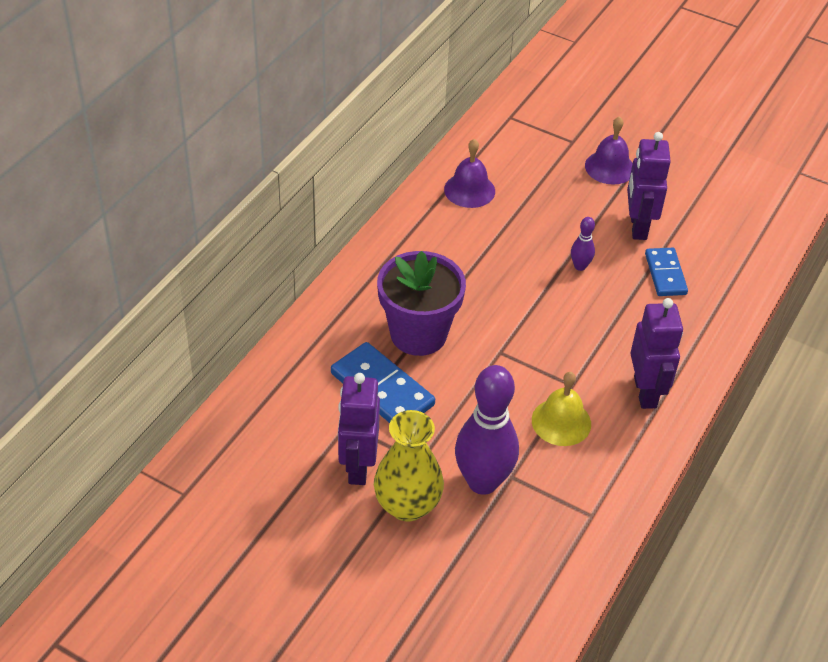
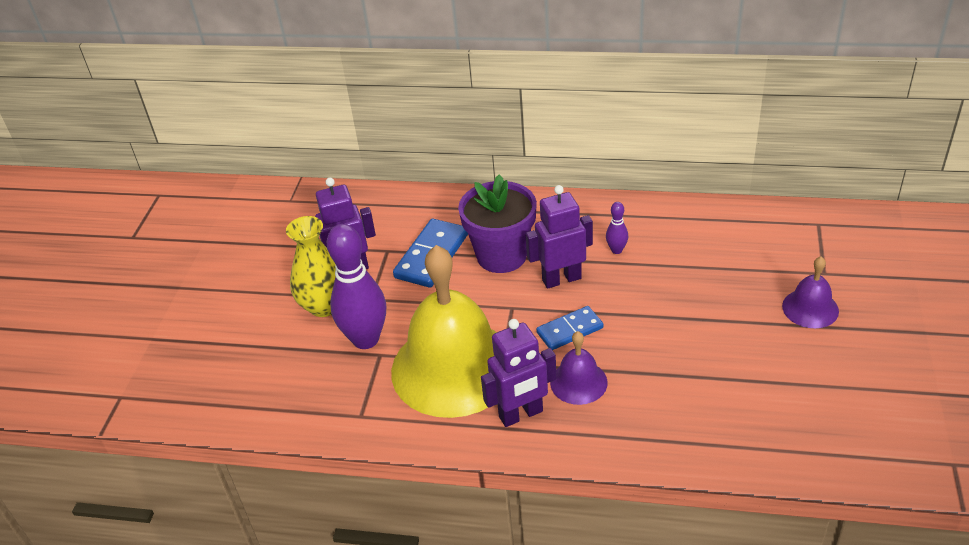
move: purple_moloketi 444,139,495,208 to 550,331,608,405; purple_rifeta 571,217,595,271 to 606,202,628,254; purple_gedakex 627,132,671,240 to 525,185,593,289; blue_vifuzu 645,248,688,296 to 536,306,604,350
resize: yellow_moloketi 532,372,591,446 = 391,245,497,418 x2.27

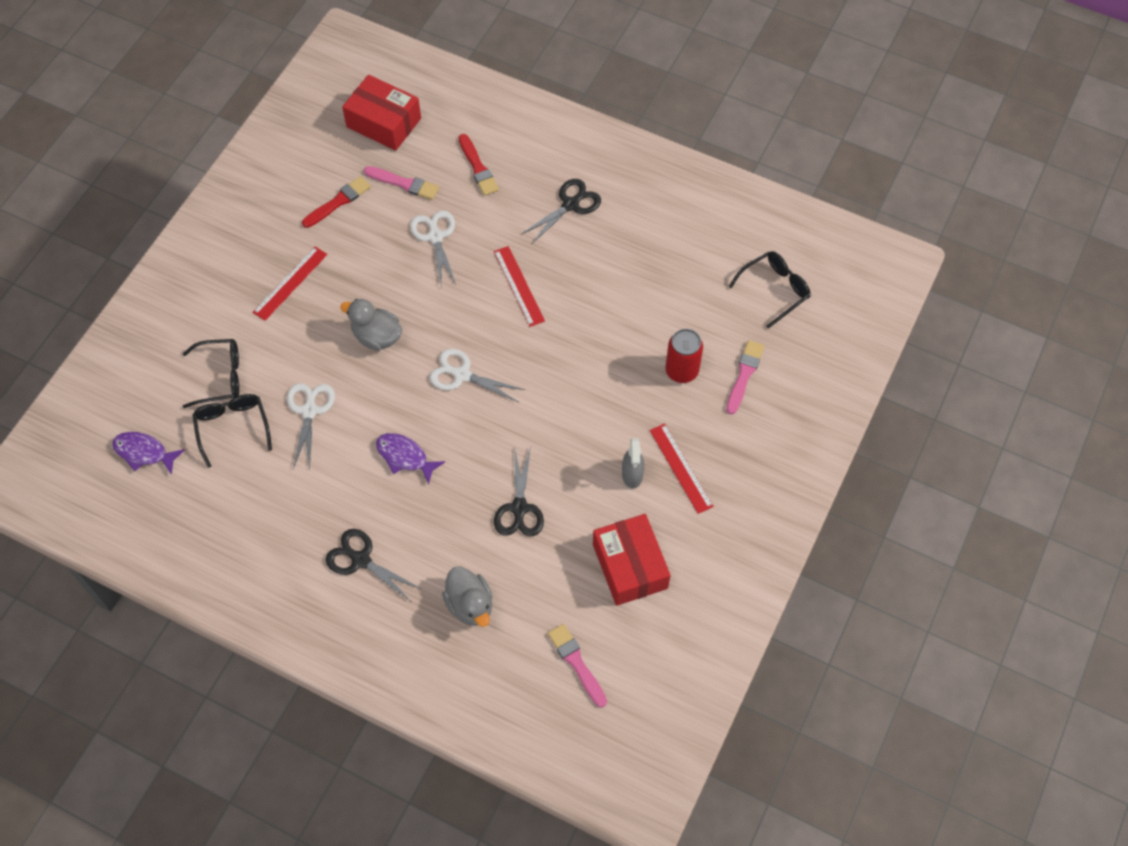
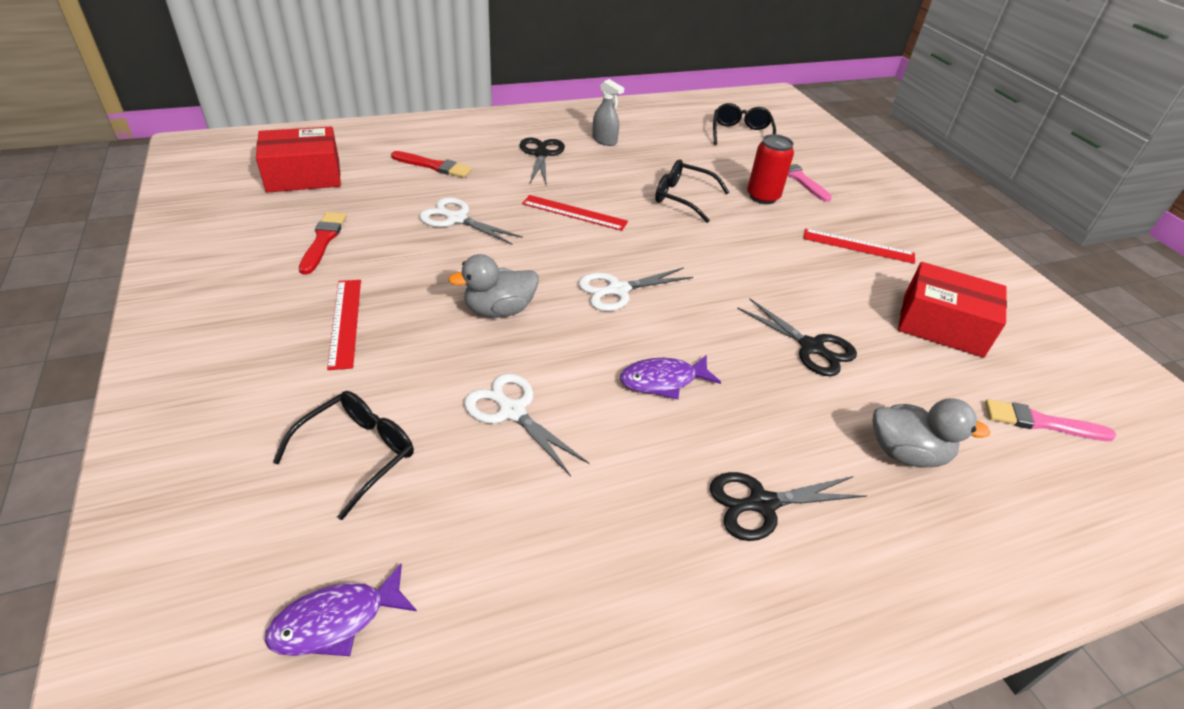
delete: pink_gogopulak 364,166,439,200
move: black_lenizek 192,394,272,468 to 655,159,729,223; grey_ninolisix 622,438,644,489 to 592,79,624,146

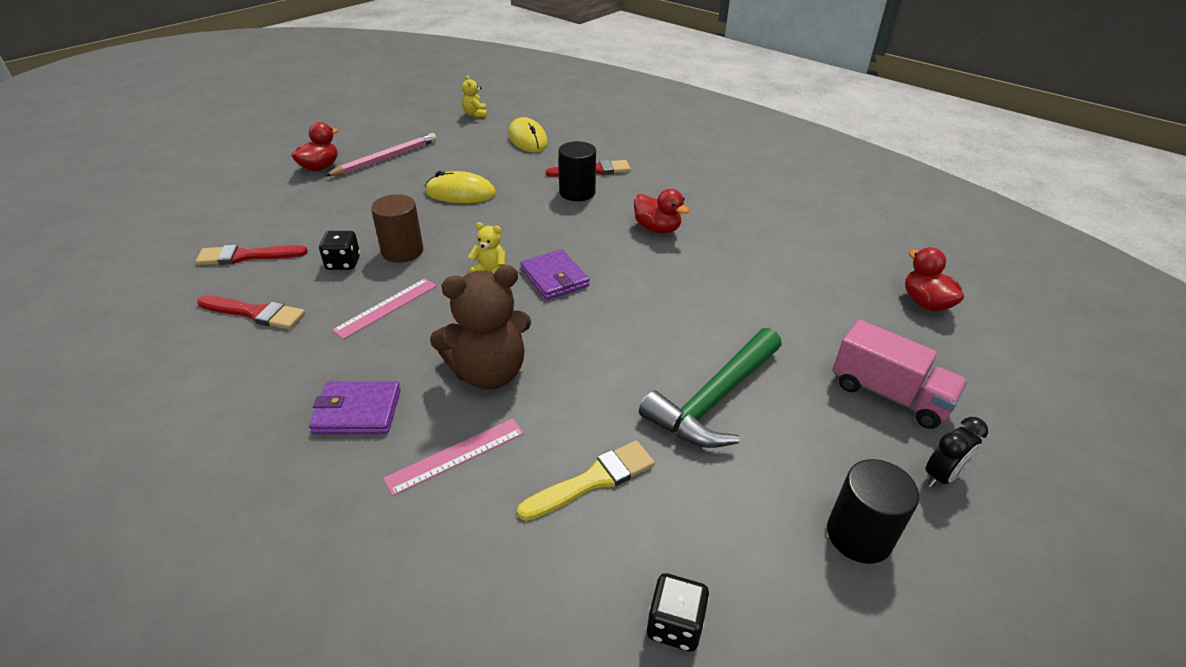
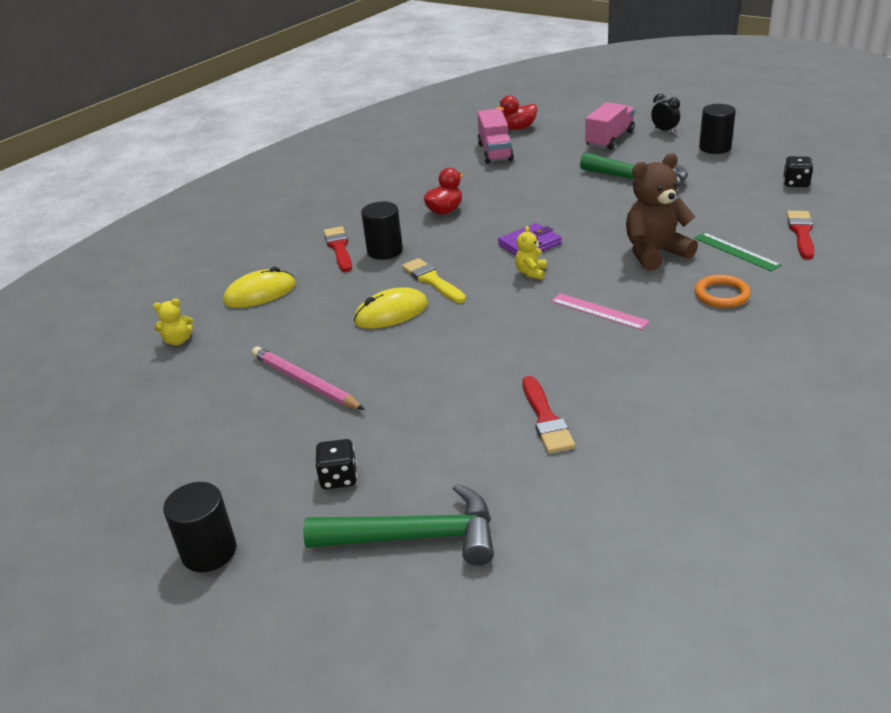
delete: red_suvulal 292,122,338,171; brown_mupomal 371,194,424,263
insert: black_mupomal 163,482,237,572; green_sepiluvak 303,483,494,566; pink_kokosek 477,108,514,164
move: red_gogopulak 197,295,305,329 to 787,211,815,259; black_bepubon 319,231,360,270 to 315,439,357,489; yellow_gogopulak 517,440,655,521 to 402,258,466,303
replace: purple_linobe 309,382,401,434 to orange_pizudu 695,275,751,308
recolor: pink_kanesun 383,418,524,496 to green_kanesun 694,232,781,271
rotate: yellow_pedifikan 425,171,496,203 = 353,287,428,329 60 degrees clockwise; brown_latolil 430,265,531,390 = 626,153,698,271 90 degrees counterclockwise

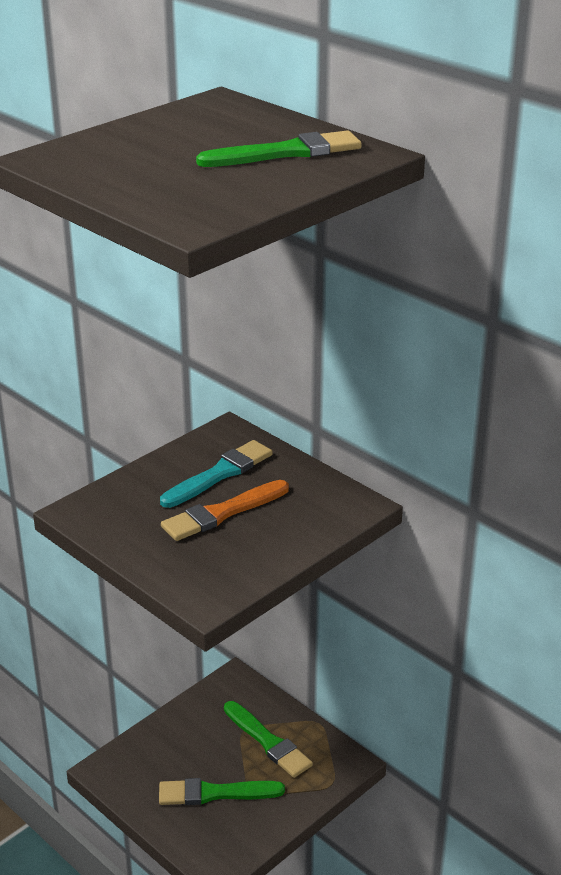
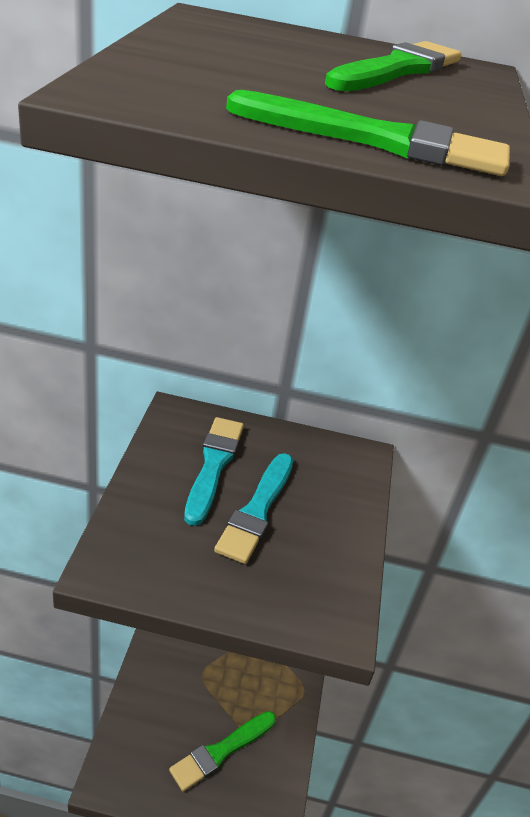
move: green_gogopulak 224,701,313,778 to 226,90,510,176
recolor: orange_gogopulak 161,480,289,541 to turquoise_gogopulak 214,453,293,564

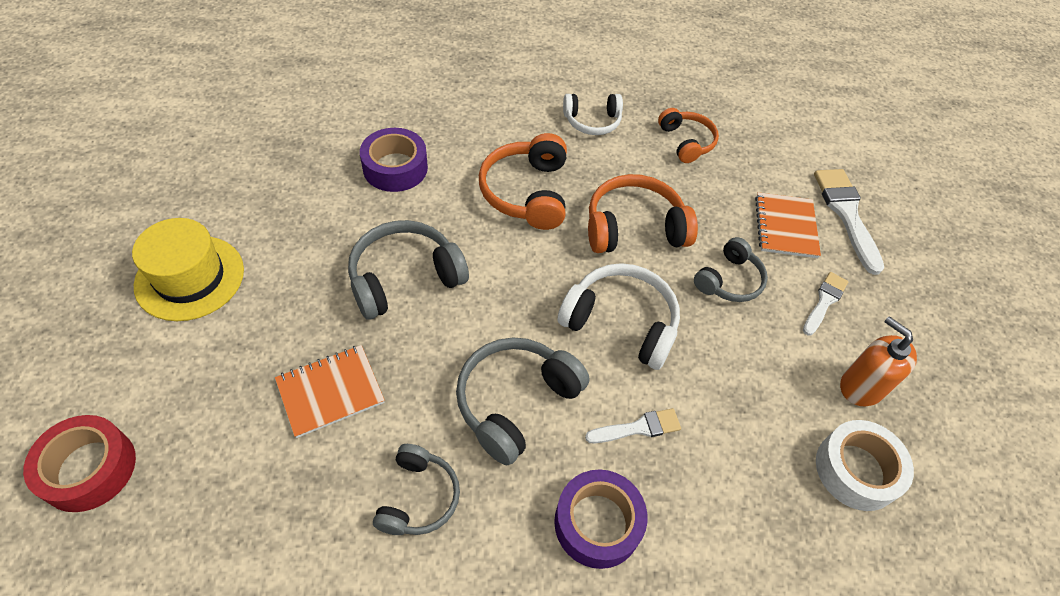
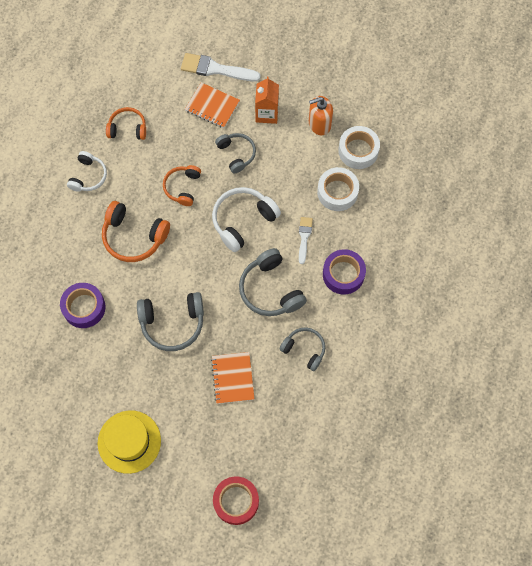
insert: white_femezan 317,167,359,211
replace: white_gogopulak 803,272,848,336 to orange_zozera 255,76,279,124
rotate: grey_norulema 348,220,469,320 = 137,292,204,351 90 degrees counterclockwise
resize: orange_norulema 588,174,698,253 = 163,165,201,206 x0.64

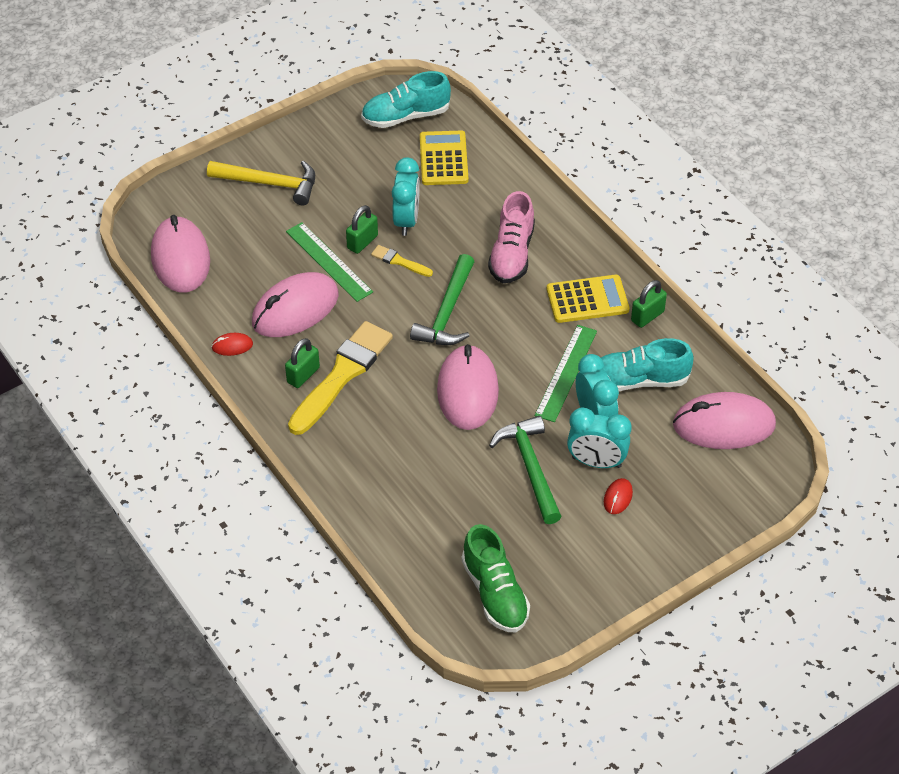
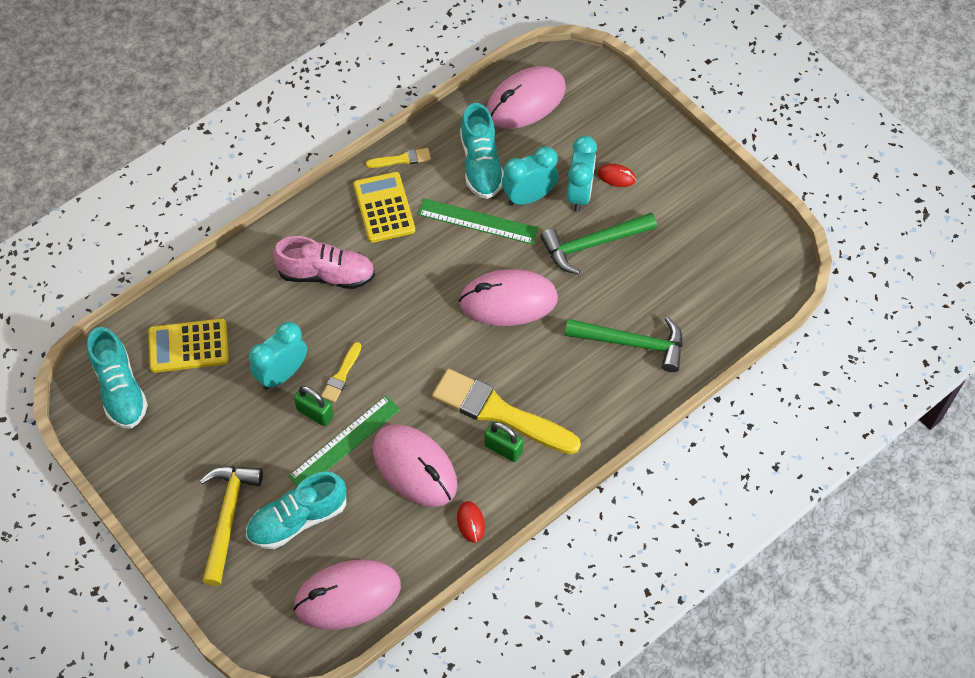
delete: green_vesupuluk 462,524,530,632
insert: turquoise_vesupuluk 246,472,346,549
move: green_sepiluvak 410,254,474,345 to 565,317,683,372
replace: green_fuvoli 631,280,667,328 to yellow_gogopulak 366,148,431,168
rotate: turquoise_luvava 392,158,420,236 = 249,322,307,390 45 degrees counterclockwise; pink_pedifikan 673,392,776,449 = 486,66,566,129 60 degrees clockwise

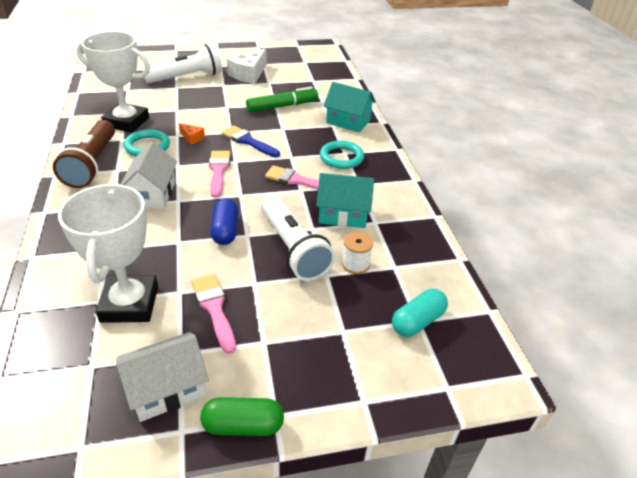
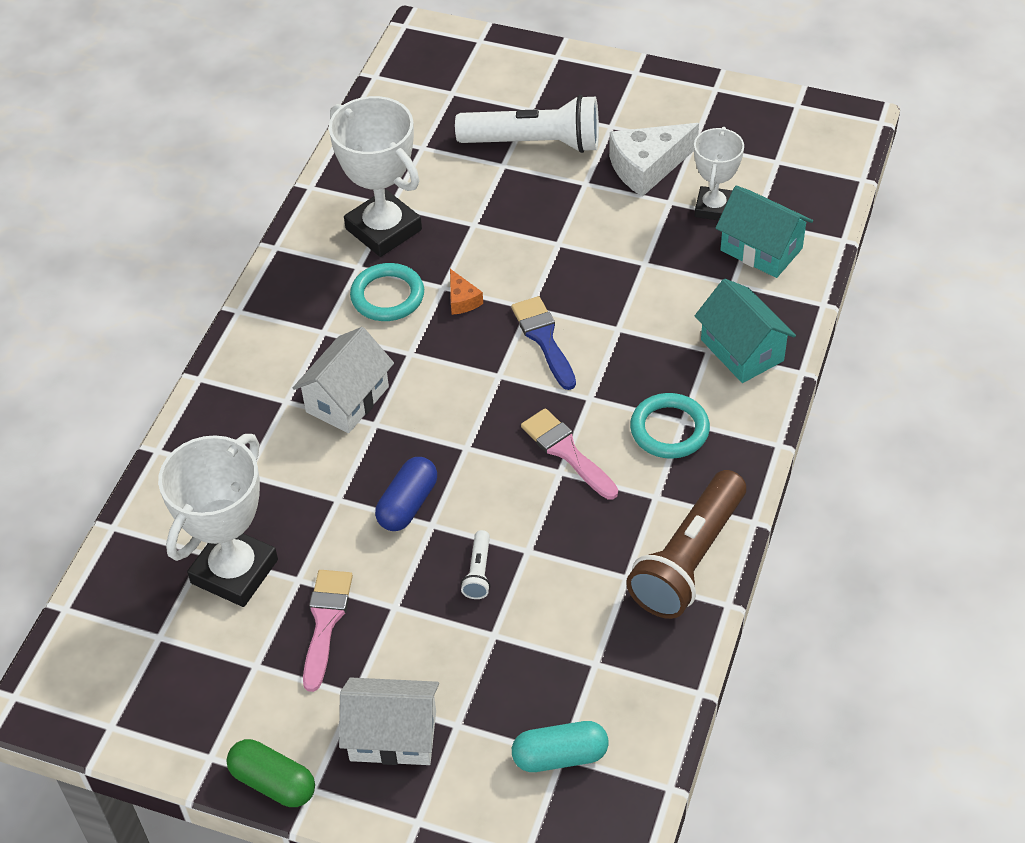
delete: pink_gogopulak 209,151,230,198; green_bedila 246,87,318,112; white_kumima 342,232,373,274
insert: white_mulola 694,127,744,220
move: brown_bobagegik 53,120,115,188 to 626,470,746,619; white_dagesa 116,332,209,422 to 339,677,439,765; turquoise_dagesa 316,173,374,228 to 716,186,813,278
resize: white_bobagegik 261,194,335,281 = 461,530,490,599 x0.43

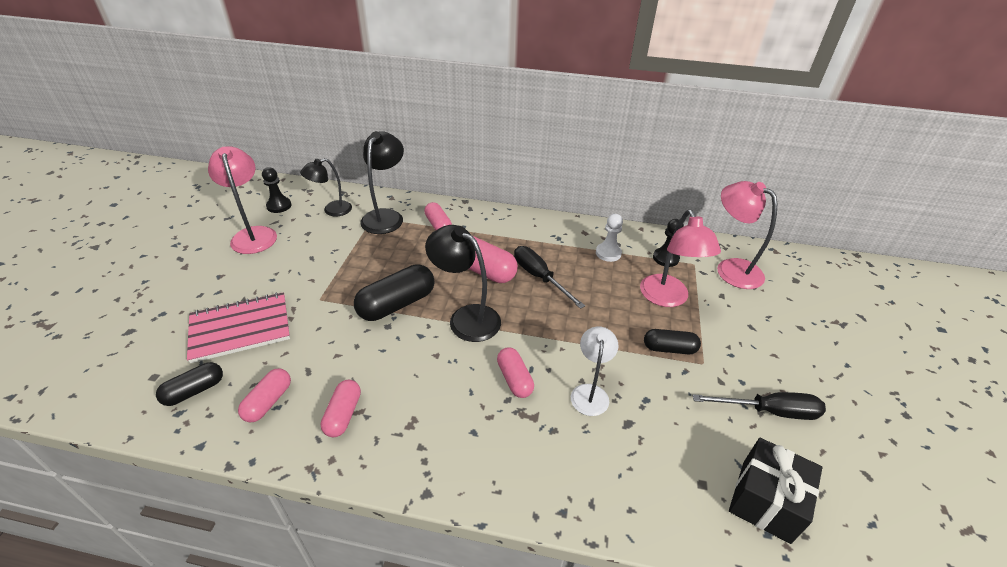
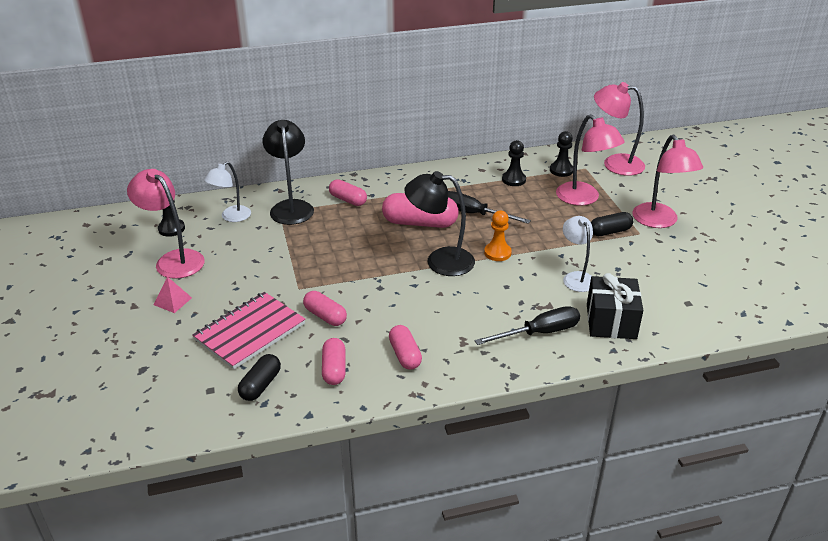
delete: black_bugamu 354,264,434,321
insert: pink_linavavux 154,277,192,313; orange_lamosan 484,211,512,261; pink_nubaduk 632,135,703,228
move: pink_bugamu 497,348,534,398 to 303,291,347,326; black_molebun 693,392,826,420 to 475,306,580,345; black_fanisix 729,438,822,544 to 587,273,644,339
recolor: black_nubaduk 300,158,352,217 to white_nubaduk 204,161,251,222; white_lamosan 596,214,623,262 to black_lamosan 502,140,526,186

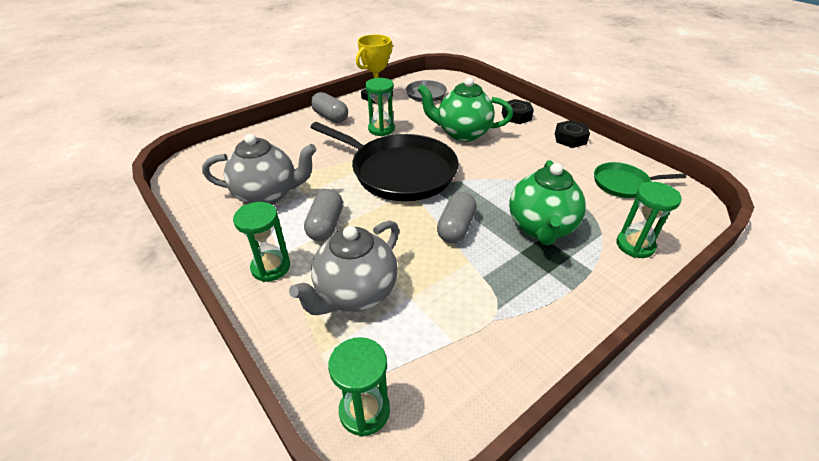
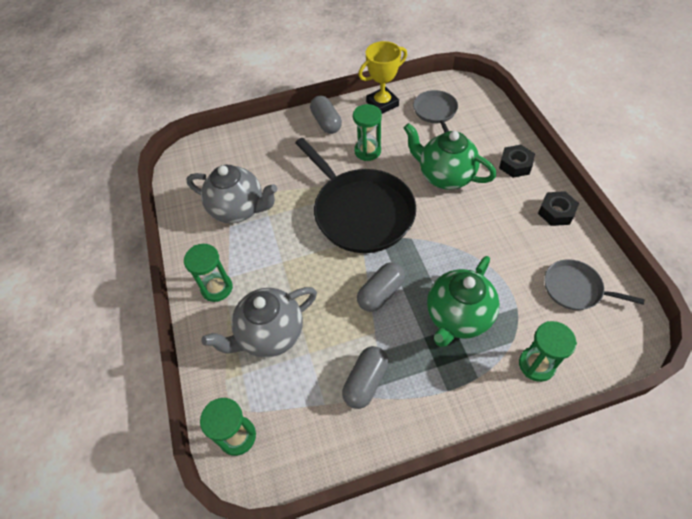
move: grey_bugamu 304,189,343,241 to 342,346,389,409
recolor: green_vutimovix 594,162,686,198 to grey_vutimovix 544,259,644,310

